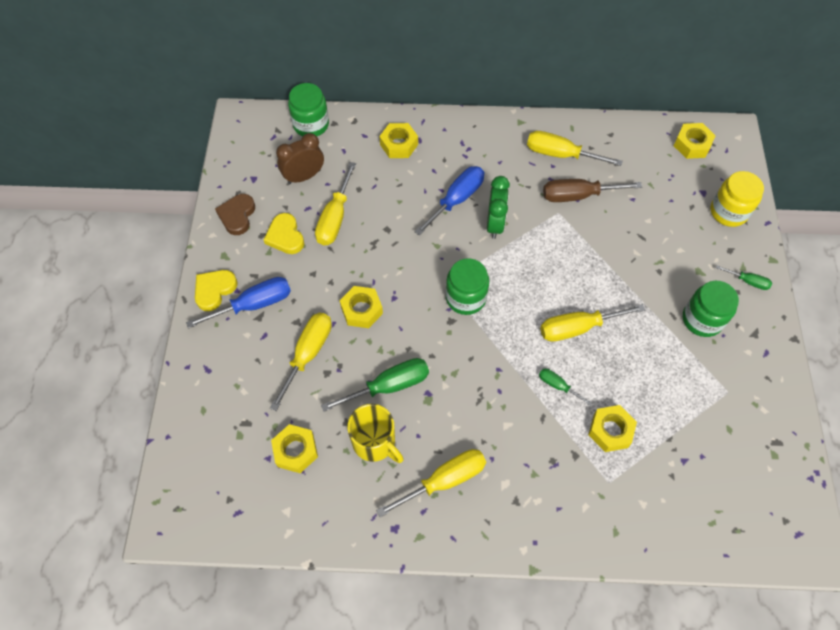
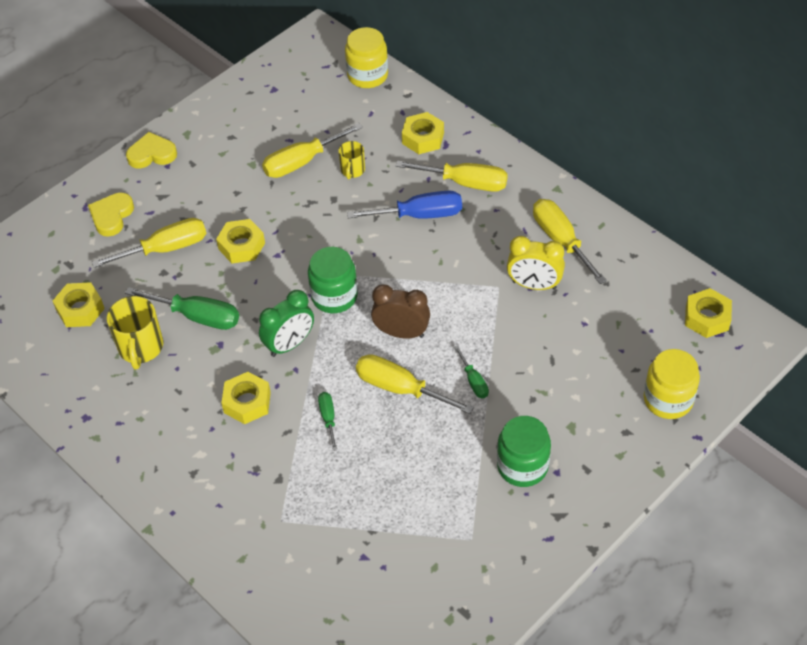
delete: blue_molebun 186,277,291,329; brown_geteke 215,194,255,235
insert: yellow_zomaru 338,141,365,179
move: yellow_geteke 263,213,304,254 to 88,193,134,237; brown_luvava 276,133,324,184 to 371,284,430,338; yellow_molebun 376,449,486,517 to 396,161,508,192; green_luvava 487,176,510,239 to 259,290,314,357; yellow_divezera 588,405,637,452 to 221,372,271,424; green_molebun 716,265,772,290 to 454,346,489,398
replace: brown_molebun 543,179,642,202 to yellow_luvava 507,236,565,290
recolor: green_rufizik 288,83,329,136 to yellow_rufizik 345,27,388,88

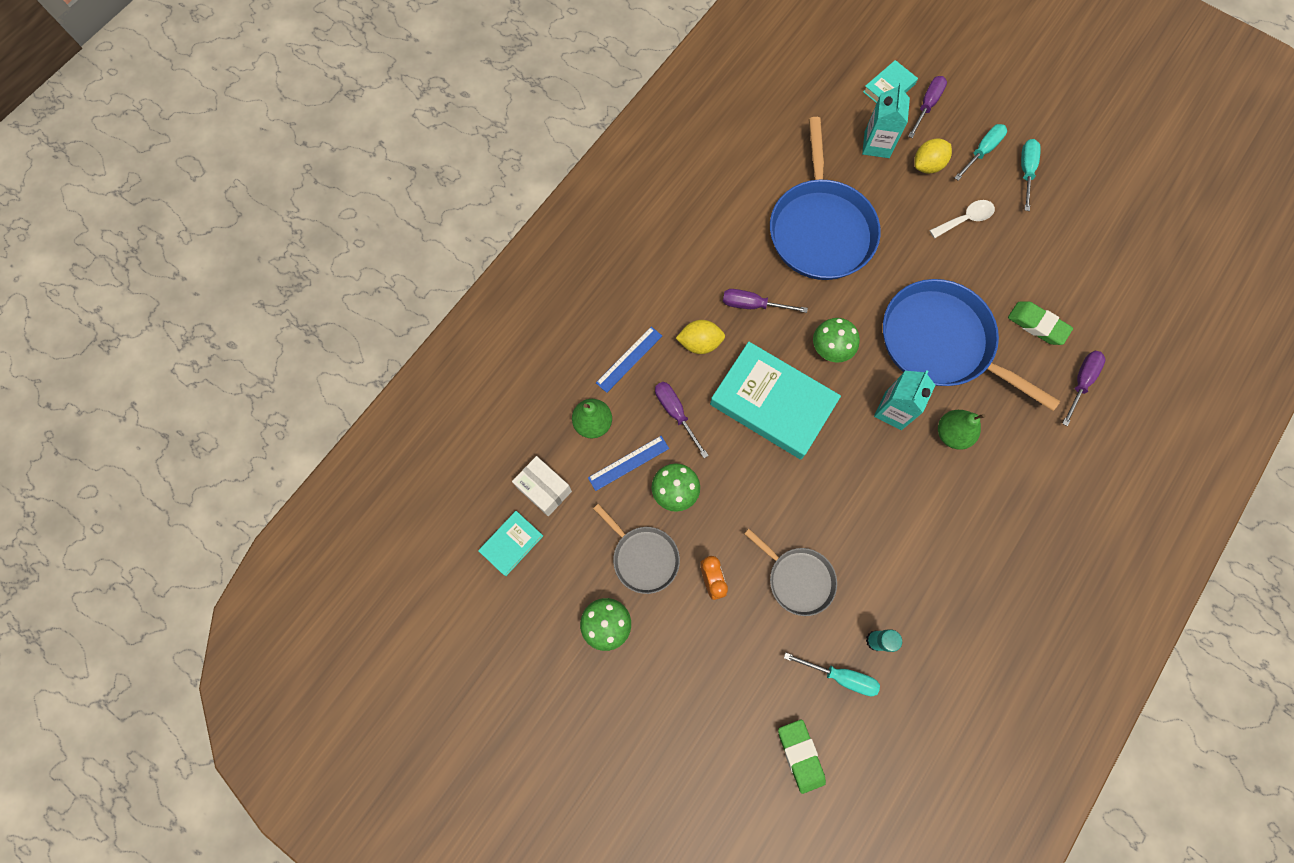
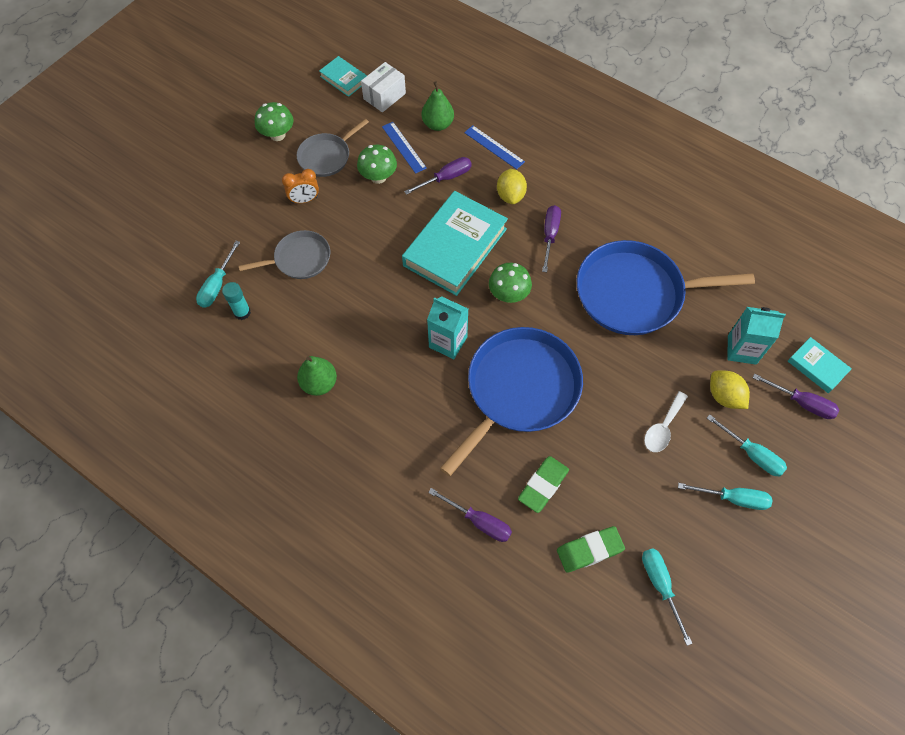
insert: turquoise_molebun 642,548,692,646
move: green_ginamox 778,720,826,794 to 557,526,625,573; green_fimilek 938,410,986,450 to 297,356,337,396
rotate: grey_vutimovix 744,529,837,616 = 239,230,330,279 150 degrees counterclockwise; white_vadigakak 929,200,995,238 = 644,391,688,452 60 degrees clockwise

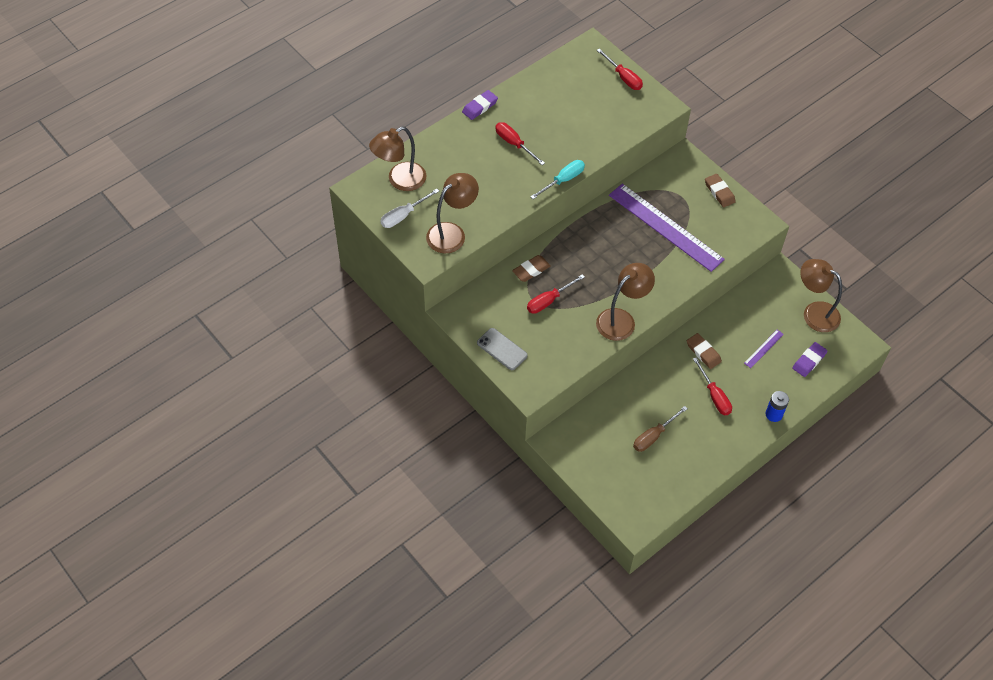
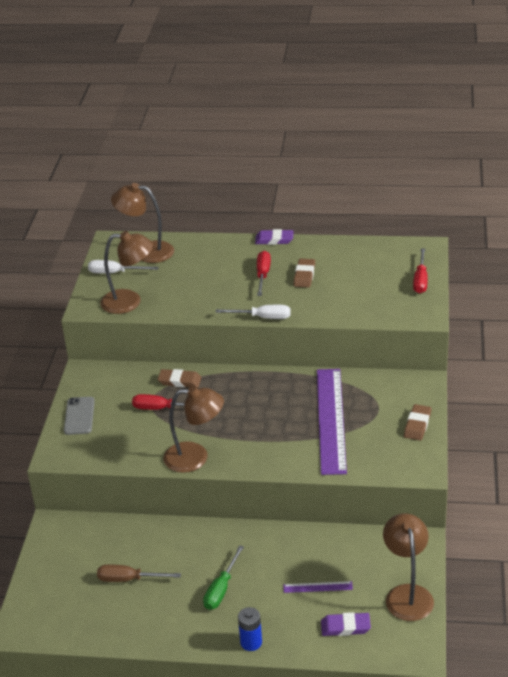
move: brown_ginamox 687,333,722,369 to 294,258,315,288
recolor: turquoise_molebun 530,160,585,199 to white_molebun 216,305,291,319; red_molebun 693,357,732,415 to green_molebun 203,545,244,610

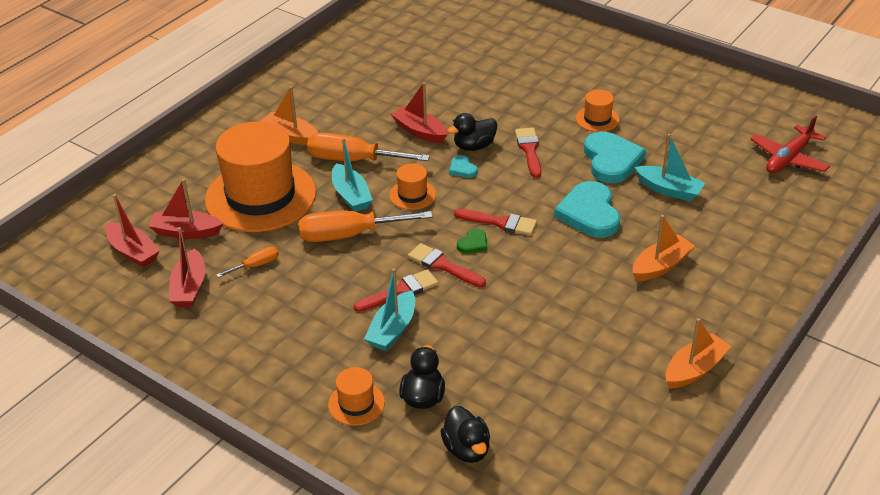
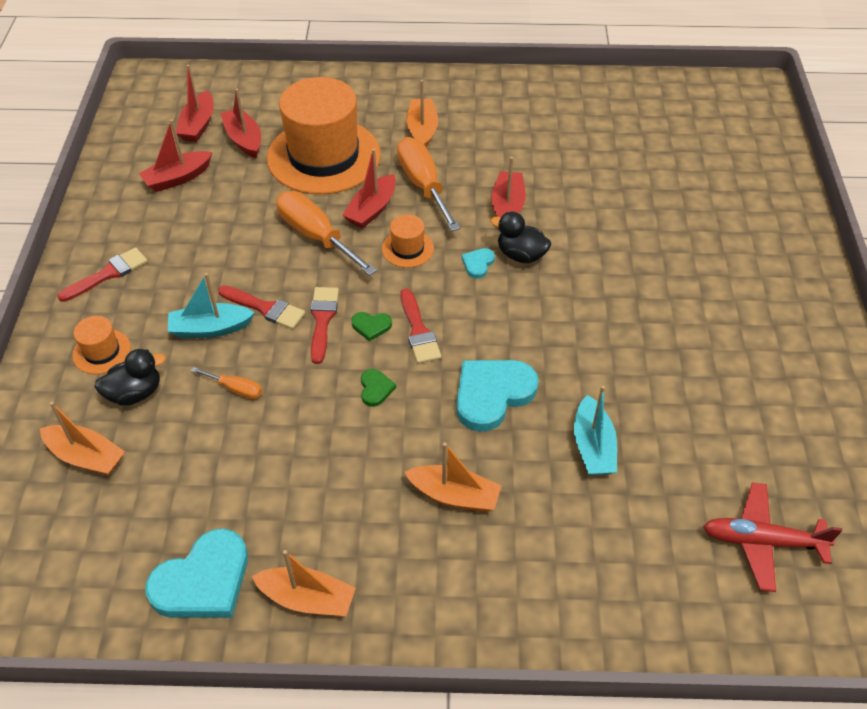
delete: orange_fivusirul 576,90,620,132
insert: green_geteke 361,369,396,407
move: orange_molebun 217,247,279,278 to 191,367,262,399; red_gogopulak 515,128,541,178 to 57,247,148,302; turquoise_geteke 584,131,646,183 to 145,529,248,618
replace: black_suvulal 440,406,490,463 to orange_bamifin 40,401,125,476
recolor: turquoise_bamifin 332,138,373,212 to red_bamifin 342,149,396,228

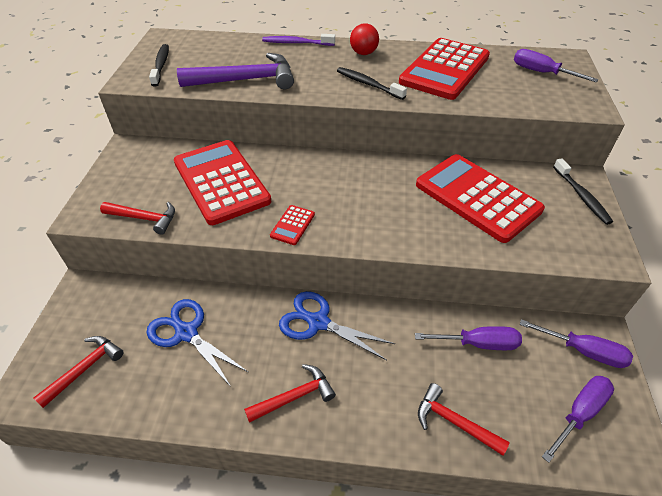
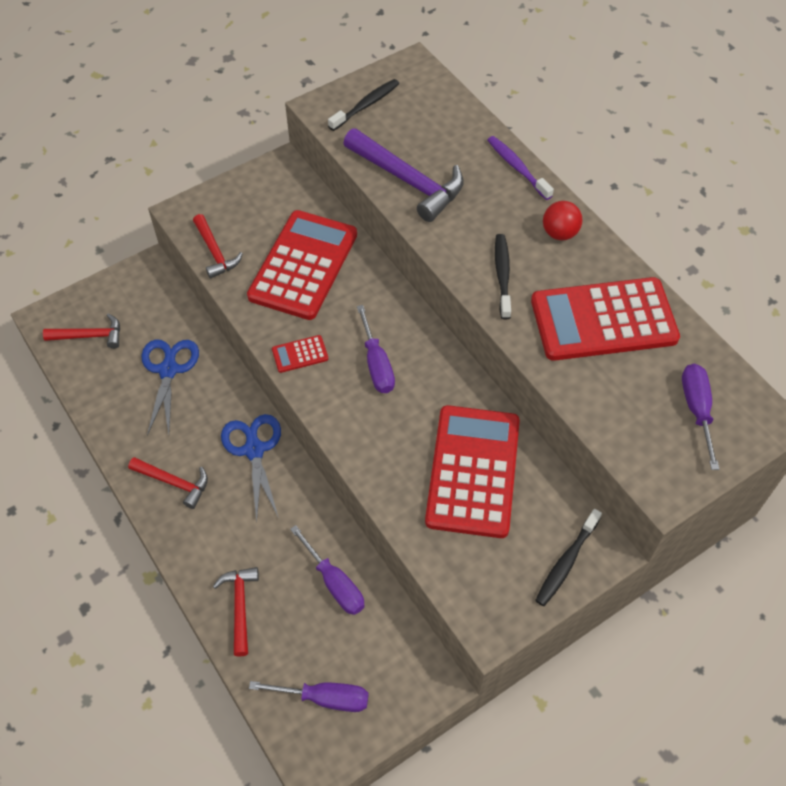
move: purple_molebun 520,319,633,368 to 357,305,395,393

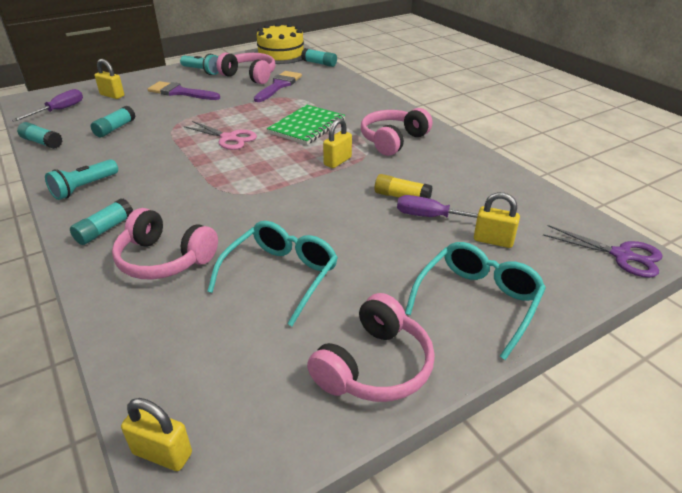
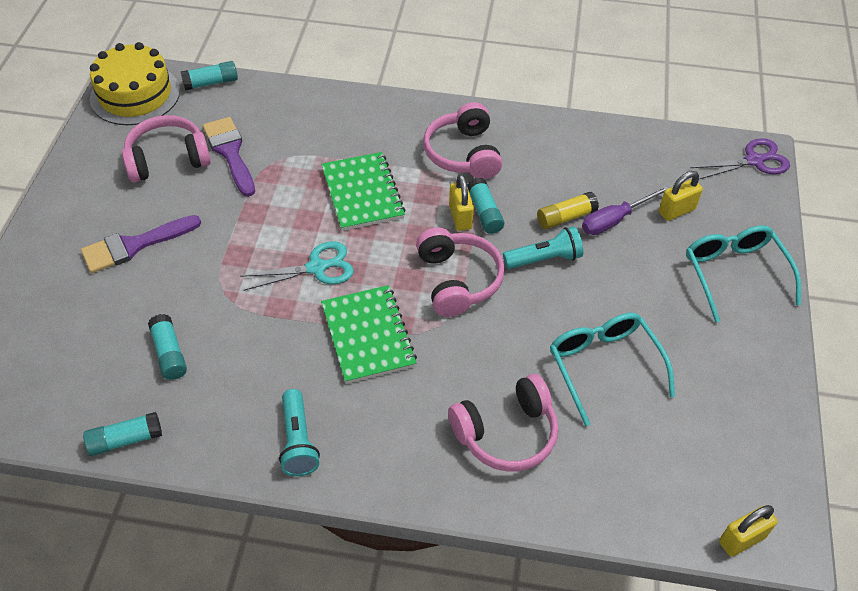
delete: purple_molebun 11,89,83,122; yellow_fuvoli 95,59,124,99
insert: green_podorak 321,285,417,384
move: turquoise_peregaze 70,198,133,245 to 467,177,505,234; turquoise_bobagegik 180,54,219,75 to 503,226,583,269; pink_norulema 307,293,435,402 to 416,227,505,317
recolor: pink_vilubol 184,121,257,150 to turquoise_vilubol 240,241,354,291

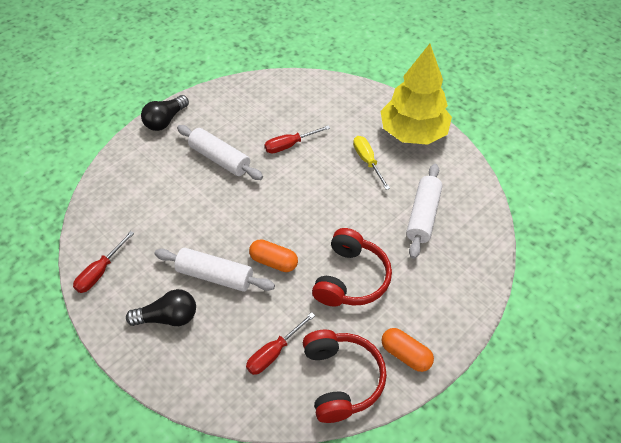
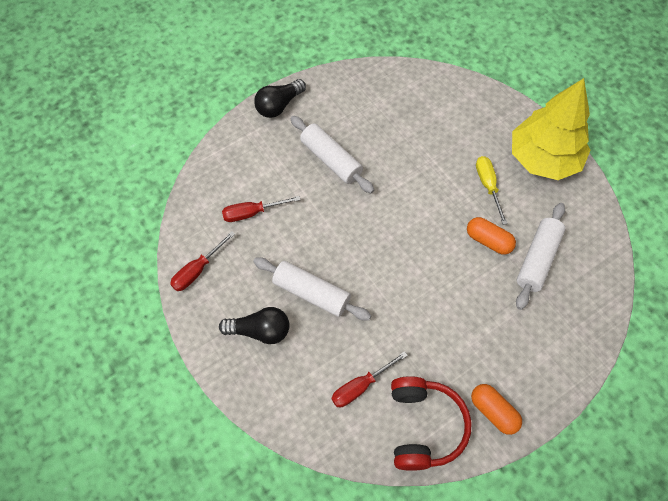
delete: red_norulema 312,228,392,307
move: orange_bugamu 249,239,298,272 to 467,217,516,255; red_molebun 264,125,330,153 to 222,196,300,222

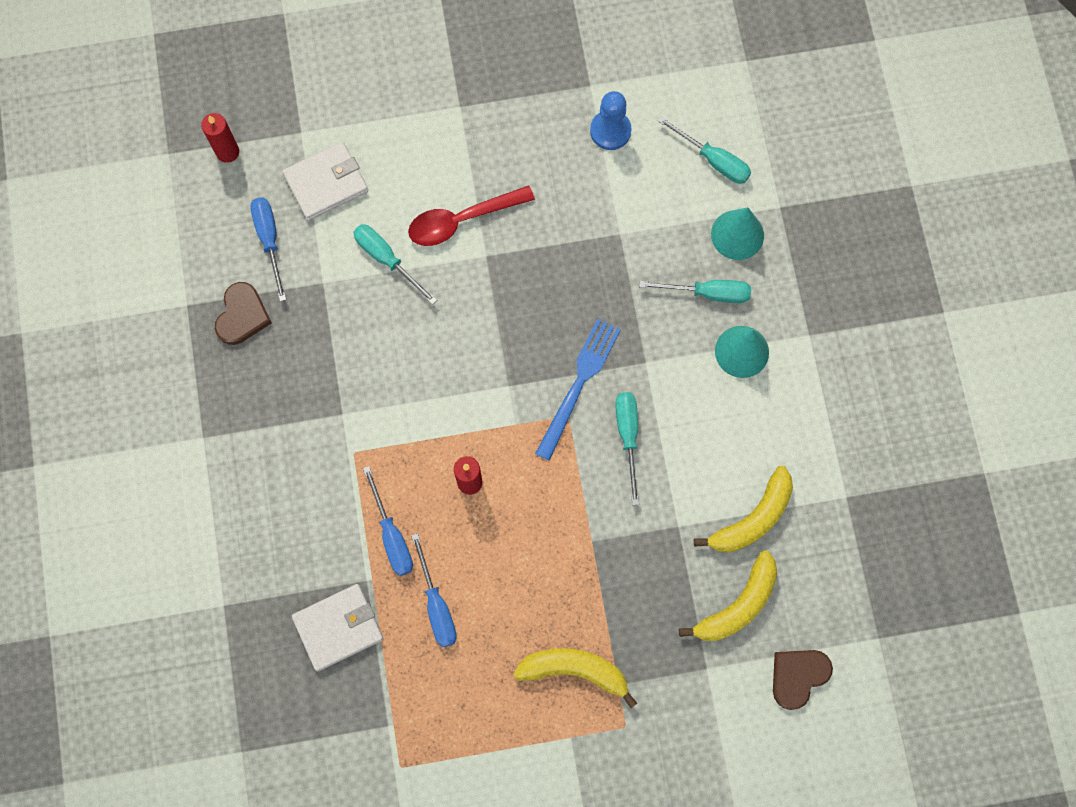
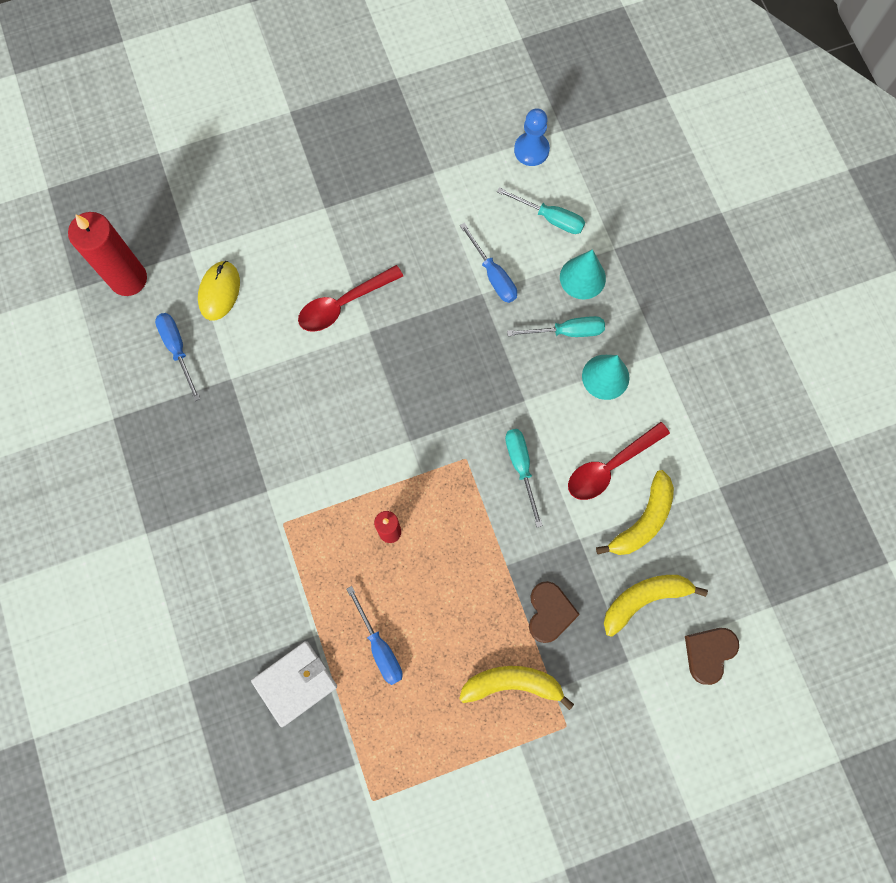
delete: turquoise_molebun 353,224,437,305; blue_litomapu 535,319,621,461
insert: red_vadigakak 568,422,670,500
move: brown_geteke 215,282,272,345 to 529,581,580,643; blue_molebun 363,466,413,576 to 460,223,517,303; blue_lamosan 590,91,632,150 to 514,109,550,166
replace: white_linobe 282,142,368,221 to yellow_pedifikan 198,261,240,321
rotate: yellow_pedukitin 679,550,777,641 = 604,575,708,637 150 degrees counterclockwise
resize: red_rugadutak 201,113,239,163 = 68,212,147,296 x1.82

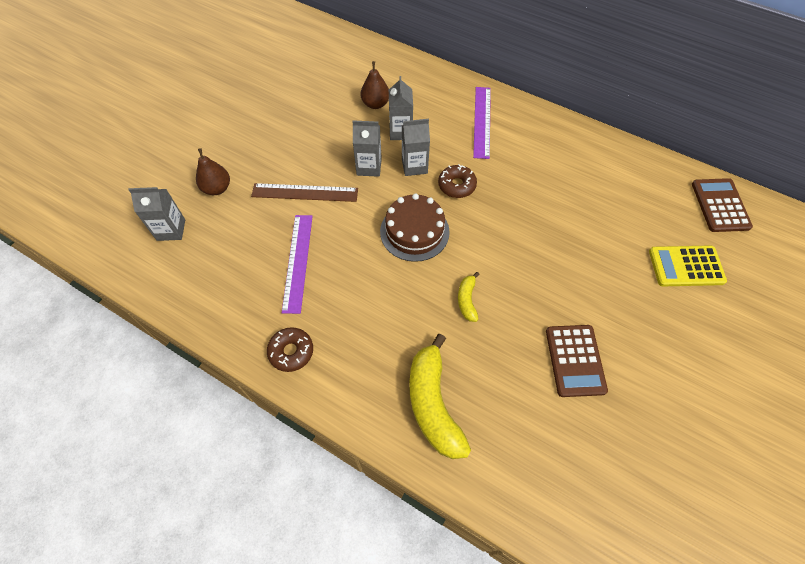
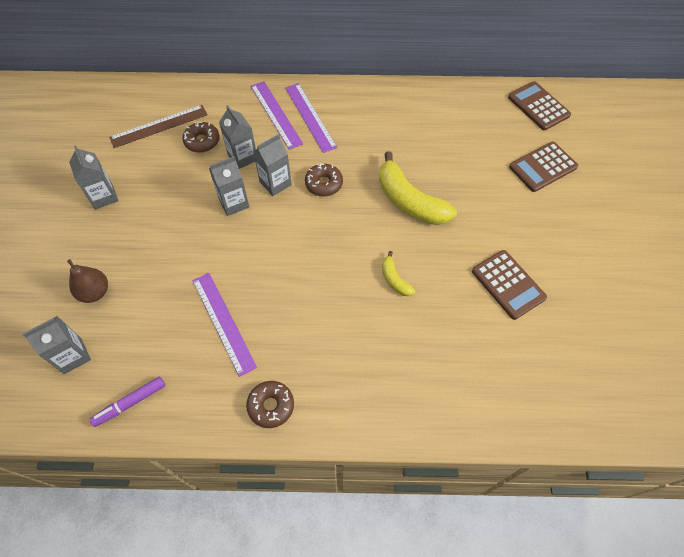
delete: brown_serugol 380,193,450,262
insert: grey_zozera 69,145,118,210; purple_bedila 90,376,165,427; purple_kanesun 251,81,303,150
move: brown_kanesun 251,183,358,202 to 109,105,208,148; yellow_pedukitin 409,334,471,459 to 379,152,457,225
replace: brown_fimilek 361,61,389,109 to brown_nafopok 182,122,220,153
recolor: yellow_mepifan 649,245,727,286 to brown_mepifan 509,142,578,192

